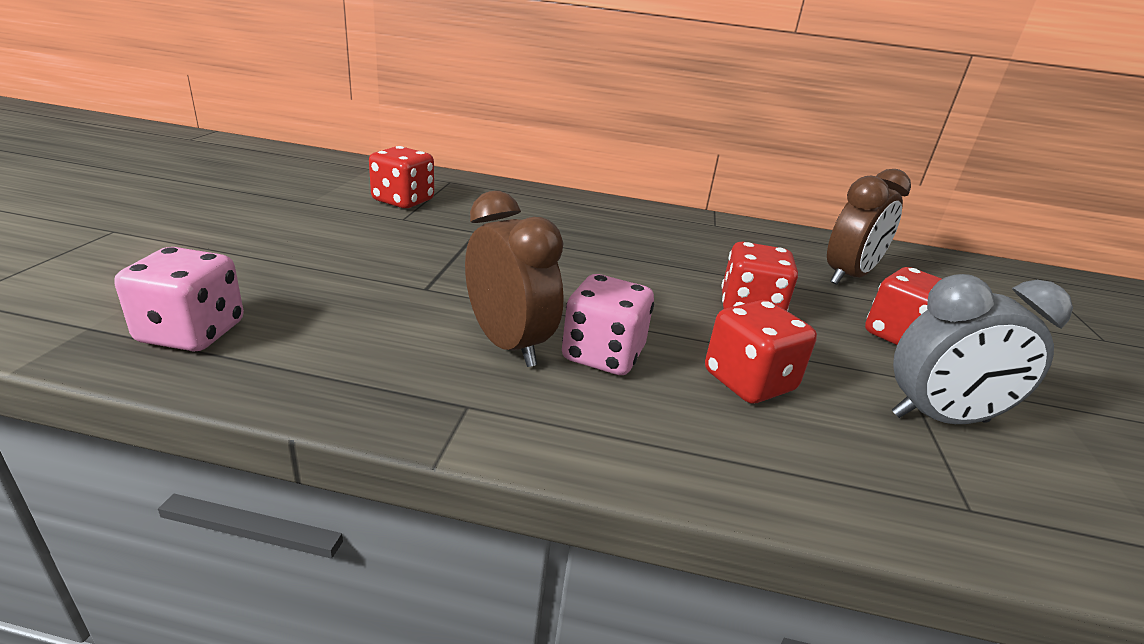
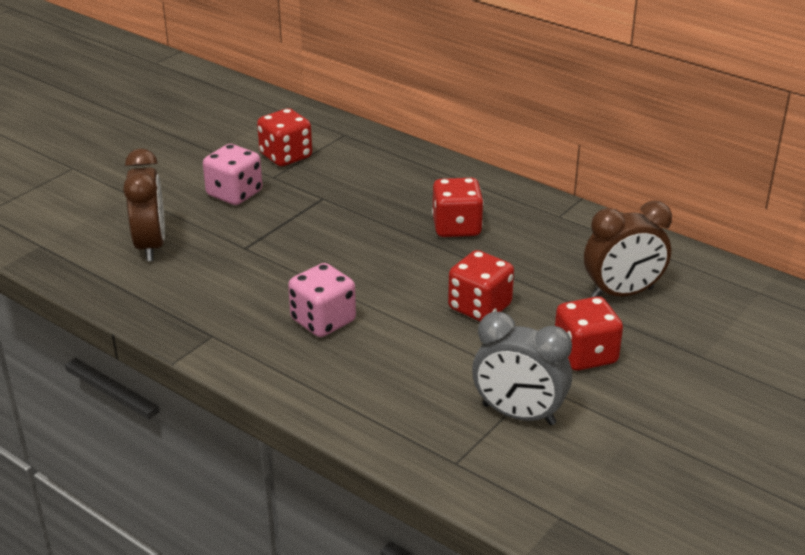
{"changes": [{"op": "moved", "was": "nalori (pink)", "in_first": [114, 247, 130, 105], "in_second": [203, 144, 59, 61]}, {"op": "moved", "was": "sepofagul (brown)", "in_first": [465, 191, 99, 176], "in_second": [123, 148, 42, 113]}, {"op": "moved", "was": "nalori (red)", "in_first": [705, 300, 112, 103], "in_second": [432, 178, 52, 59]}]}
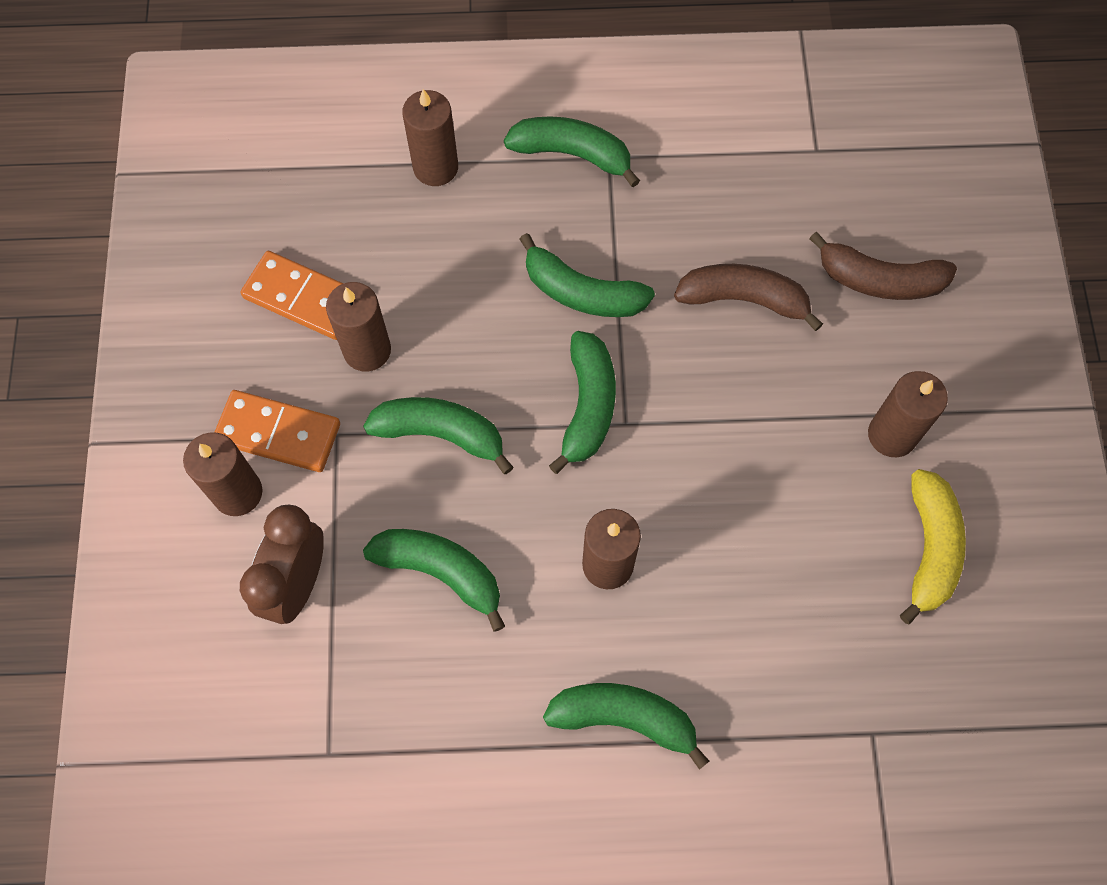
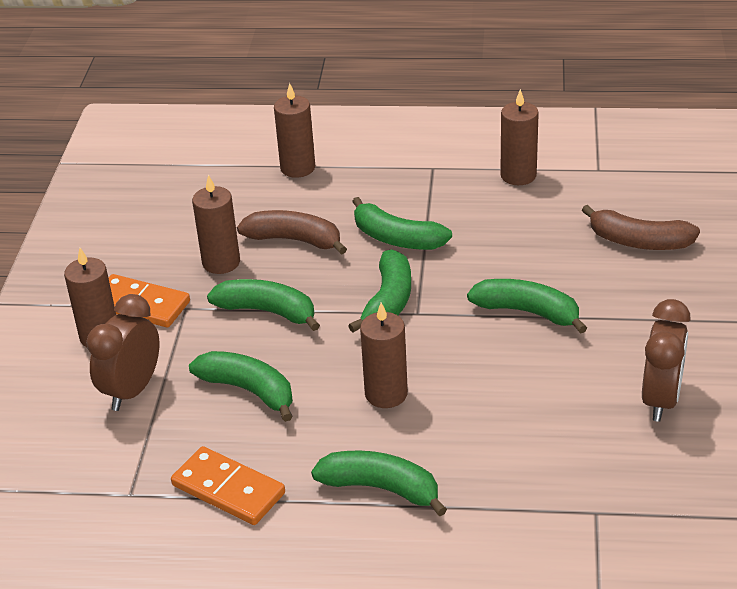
{"changes": [{"op": "moved", "was": "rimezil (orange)", "in_first": [241, 251, 102, 89], "in_second": [171, 446, 114, 79]}, {"op": "moved", "was": "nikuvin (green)", "in_first": [504, 116, 136, 71], "in_second": [467, 279, 120, 55]}, {"op": "moved", "was": "nikuvin (brown)", "in_first": [674, 264, 149, 67], "in_second": [237, 210, 110, 45]}, {"op": "moved", "was": "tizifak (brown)", "in_first": [868, 371, 80, 86], "in_second": [500, 89, 39, 96]}, {"op": "replaced", "was": "nikuvin (yellow)", "now": "sepofagul (brown)", "in_first": [900, 469, 66, 156], "in_second": [642, 299, 49, 123]}]}
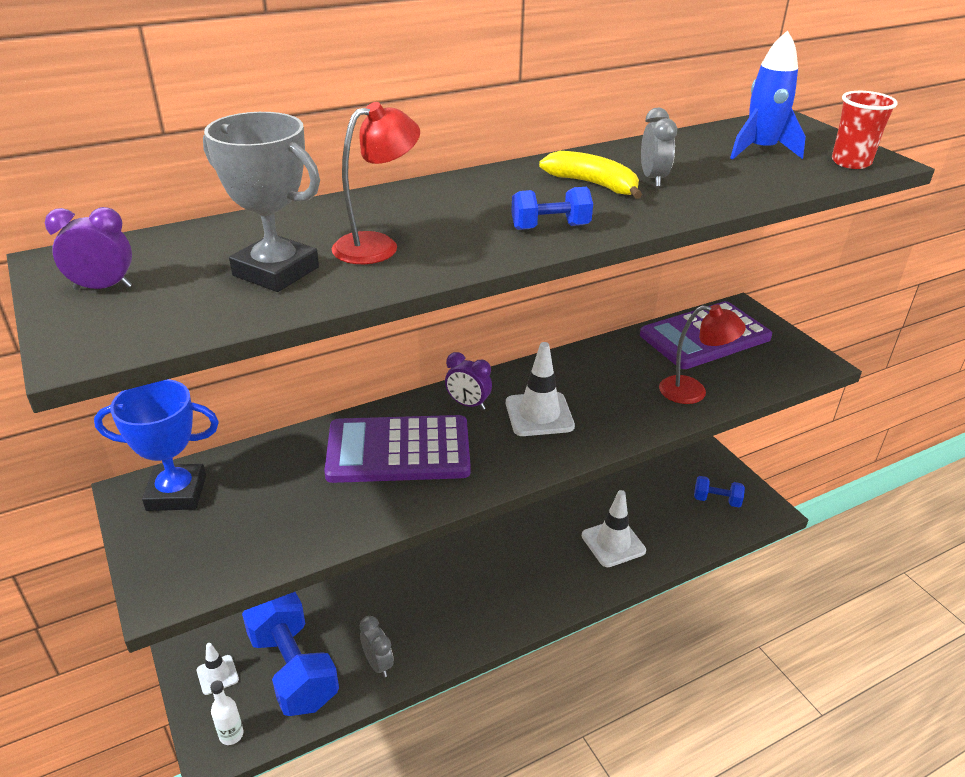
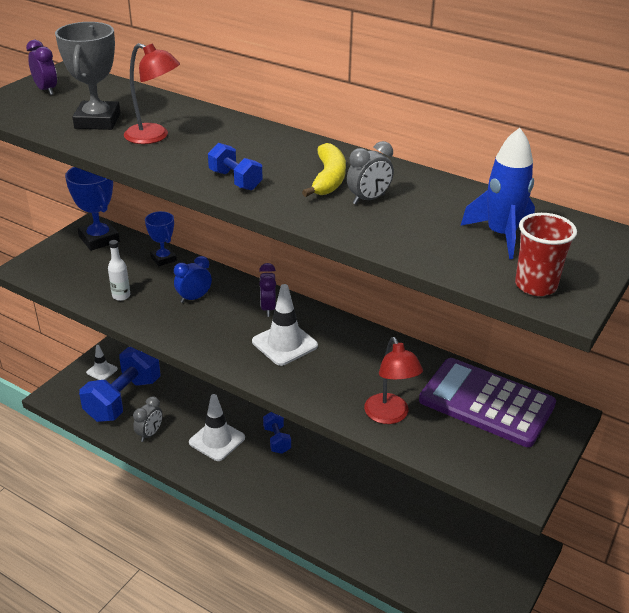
{"changes": [{"op": "added", "now": "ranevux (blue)", "in_second": [145, 211, 32, 55]}, {"op": "moved", "was": "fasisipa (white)", "in_first": [210, 680, 34, 65], "in_second": [108, 240, 22, 61]}, {"op": "moved", "was": "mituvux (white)", "in_first": [582, 490, 64, 77], "in_second": [189, 394, 56, 67]}, {"op": "moved", "was": "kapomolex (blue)", "in_first": [694, 476, 51, 31], "in_second": [263, 412, 28, 42]}, {"op": "replaced", "was": "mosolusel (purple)", "now": "sepofagul (blue)", "in_first": [324, 415, 147, 68], "in_second": [174, 256, 38, 47]}]}
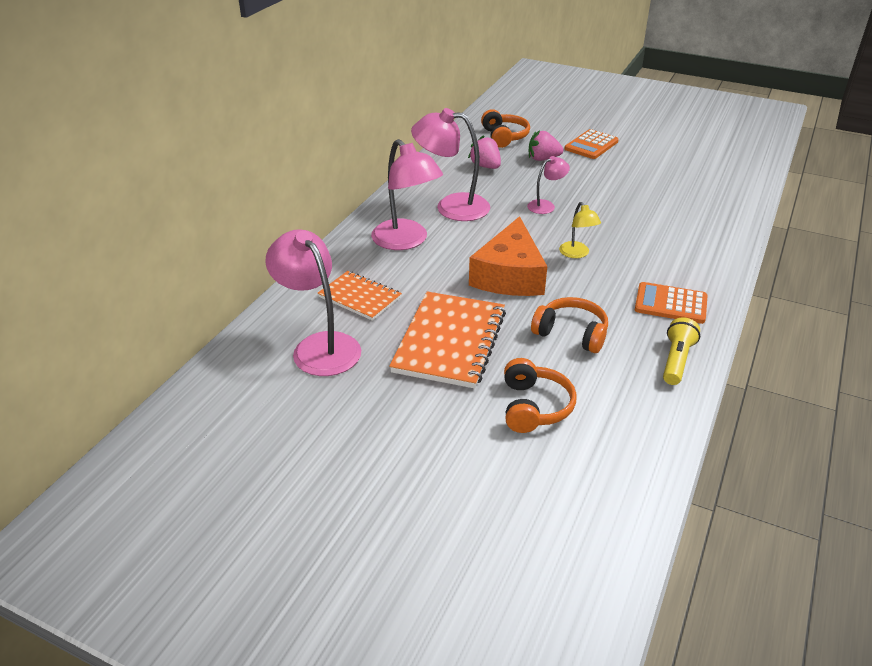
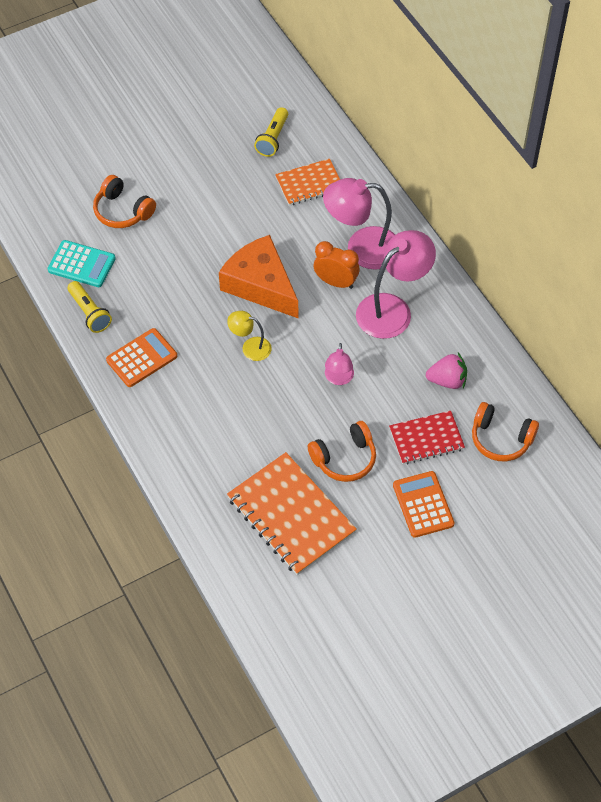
{"changes": [{"op": "added", "now": "mosolusel (turquoise)", "in_second": [47, 240, 69, 47]}, {"op": "added", "now": "sepofagul (orange)", "in_second": [314, 241, 45, 48]}, {"op": "moved", "was": "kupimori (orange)", "in_first": [389, 291, 117, 98], "in_second": [227, 452, 130, 123]}, {"op": "moved", "was": "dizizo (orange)", "in_first": [531, 297, 77, 56], "in_second": [308, 421, 68, 61]}, {"op": "replaced", "was": "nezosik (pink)", "now": "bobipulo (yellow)", "in_first": [265, 229, 96, 147], "in_second": [254, 107, 34, 50]}, {"op": "replaced", "was": "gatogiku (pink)", "now": "kupimori (red)", "in_first": [529, 130, 34, 31], "in_second": [389, 411, 76, 53]}]}
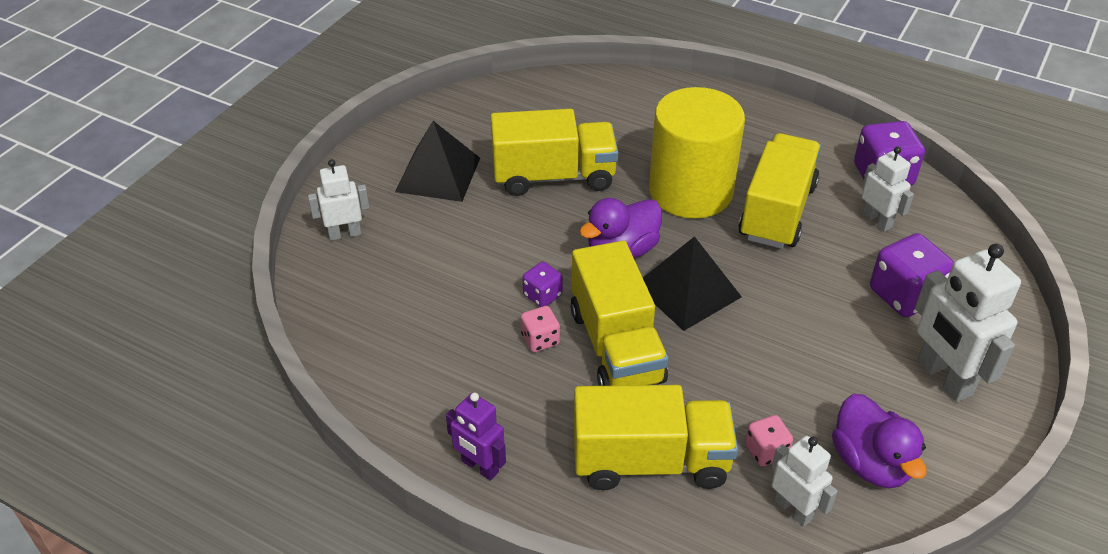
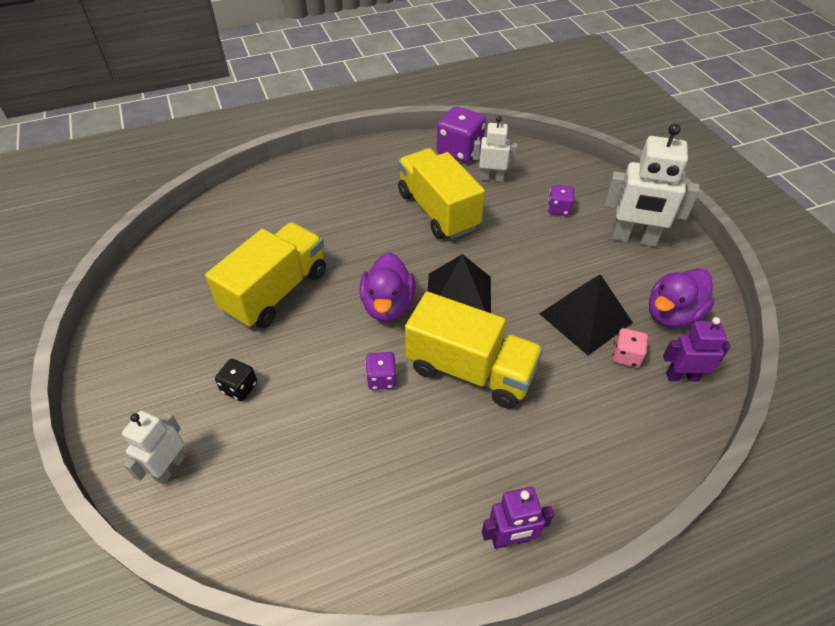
{"changes": [{"op": "removed", "was": "nalori (pink)", "in_first": [521, 306, 39, 46]}, {"op": "removed", "was": "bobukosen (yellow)", "in_first": [574, 385, 164, 105]}, {"op": "removed", "was": "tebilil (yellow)", "in_first": [649, 87, 96, 132]}, {"op": "added", "now": "nalori (black)", "in_second": [215, 359, 42, 42]}, {"op": "moved", "was": "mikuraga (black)", "in_first": [395, 121, 85, 81], "in_second": [540, 274, 93, 82]}, {"op": "recoloured", "was": "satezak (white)", "now": "satezak (purple)", "in_first": [772, 436, 66, 91], "in_second": [663, 317, 67, 64]}, {"op": "turned", "was": "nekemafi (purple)", "in_first": [832, 394, 95, 94], "in_second": [649, 268, 66, 60], "clockwise": 120}, {"op": "resized", "was": "nalori (purple)", "in_first": [870, 233, 84, 84], "in_second": [548, 185, 26, 31], "ratio": 0.55}]}
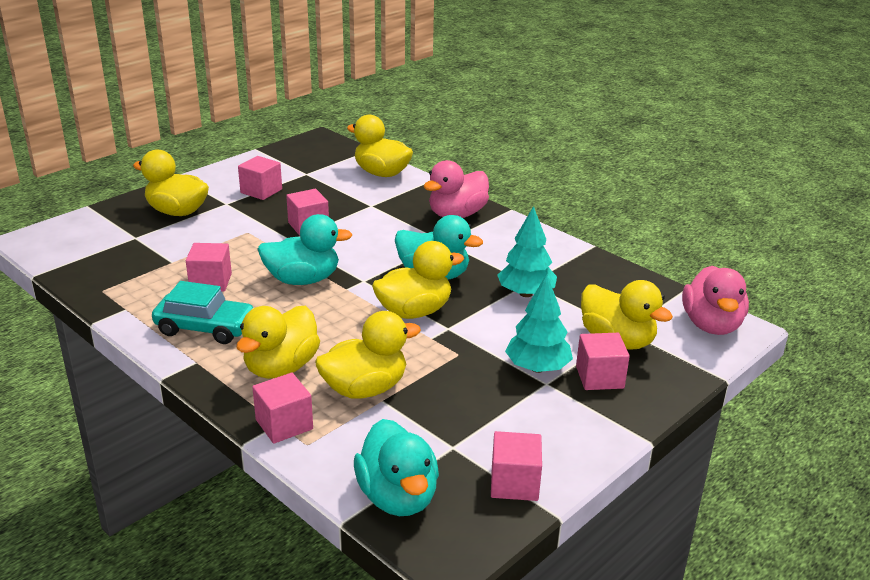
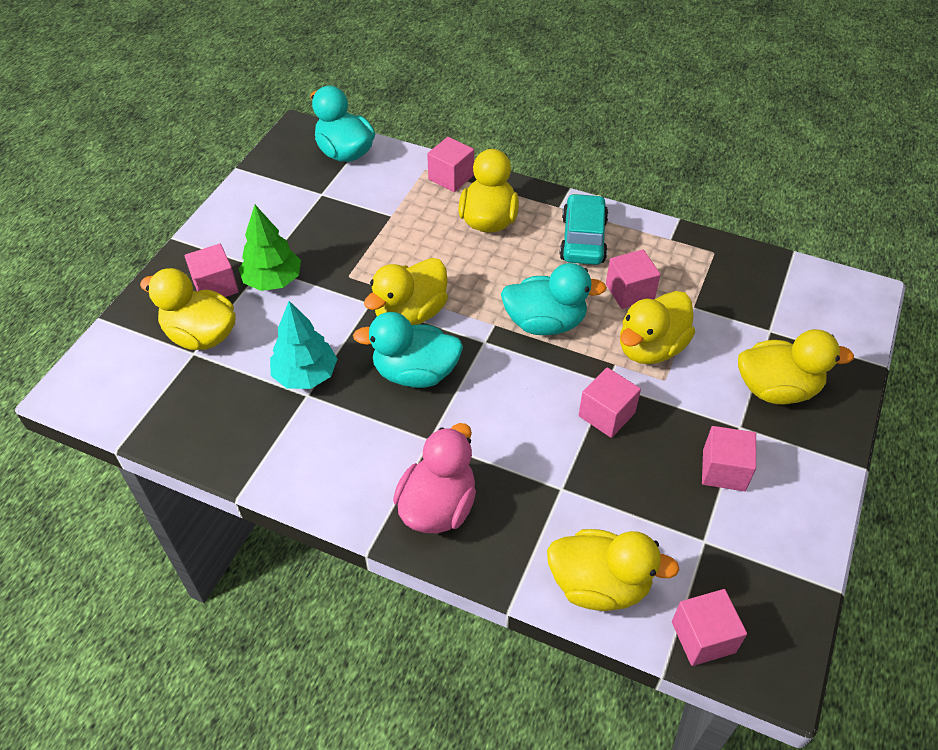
{"changes": [{"op": "removed", "was": "nekemafi (pink)", "in_first": [682, 266, 67, 69]}, {"op": "moved", "was": "nekemafi (yellow)", "in_first": [315, 311, 106, 88], "in_second": [620, 291, 75, 73]}, {"op": "moved", "was": "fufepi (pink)", "in_first": [491, 431, 51, 70], "in_second": [672, 589, 75, 77]}, {"op": "recoloured", "was": "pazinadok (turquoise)", "now": "pazinadok (green)", "in_first": [505, 274, 68, 99], "in_second": [239, 205, 62, 86]}, {"op": "turned", "was": "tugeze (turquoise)", "in_first": [152, 281, 102, 63], "in_second": [559, 193, 50, 72], "clockwise": 105}, {"op": "turned", "was": "nekemafi (turquoise)", "in_first": [258, 214, 95, 71], "in_second": [501, 263, 106, 72], "clockwise": -150}]}
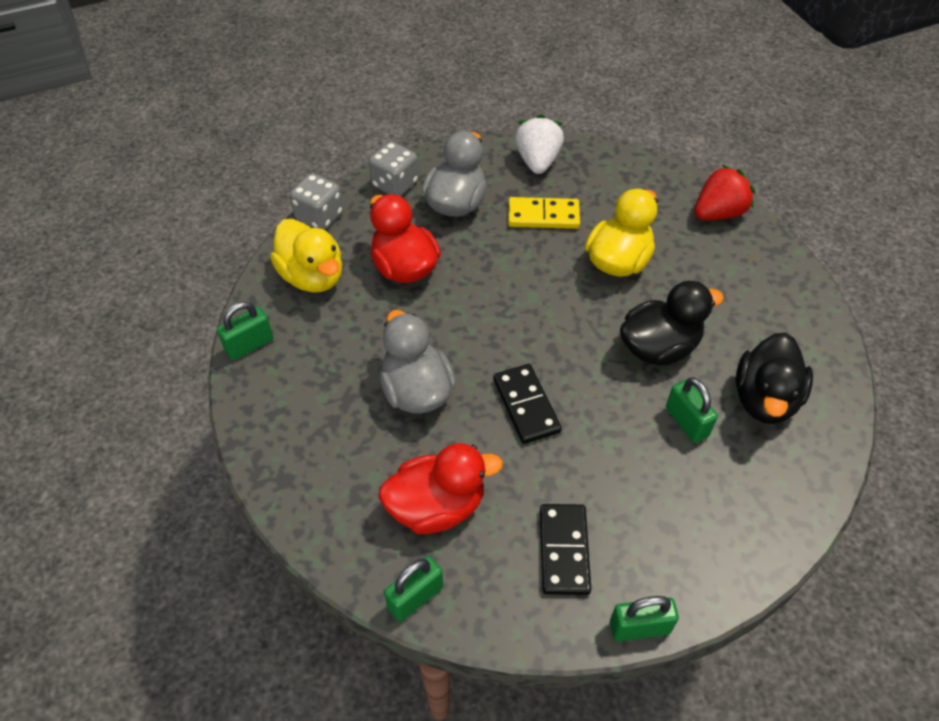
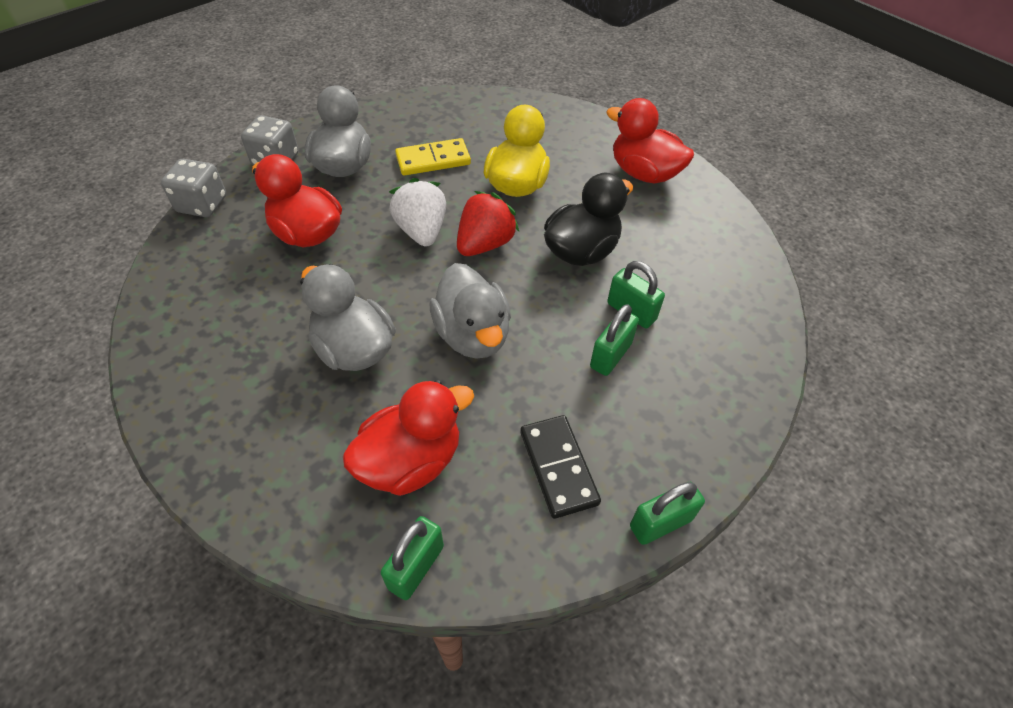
{"changes": [{"op": "removed", "was": "nekemafi (yellow)", "in_first": [270, 219, 72, 74]}, {"op": "removed", "was": "nekemafi (black)", "in_first": [735, 332, 78, 92]}, {"op": "added", "now": "nekemafi (red)", "in_second": [606, 98, 88, 86]}, {"op": "moved", "was": "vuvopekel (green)", "in_first": [217, 302, 56, 58], "in_second": [590, 304, 49, 72]}, {"op": "moved", "was": "gatogiku (white)", "in_first": [515, 115, 49, 59], "in_second": [389, 178, 57, 68]}, {"op": "moved", "was": "gatogiku (red)", "in_first": [694, 165, 61, 55], "in_second": [457, 191, 62, 65]}, {"op": "replaced", "was": "rimezil (black)", "now": "nekemafi (grey)", "in_first": [493, 364, 69, 80], "in_second": [430, 263, 81, 96]}]}
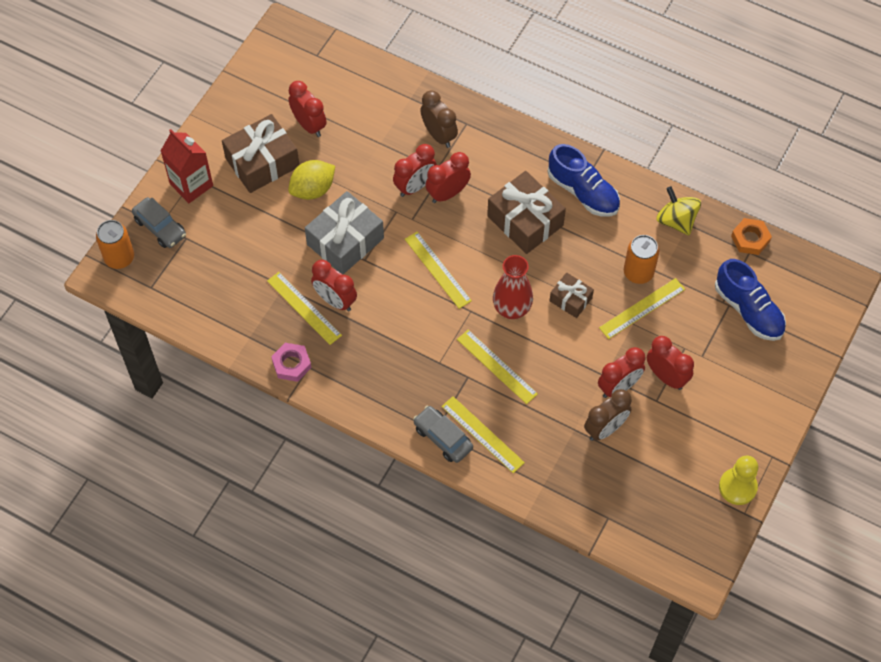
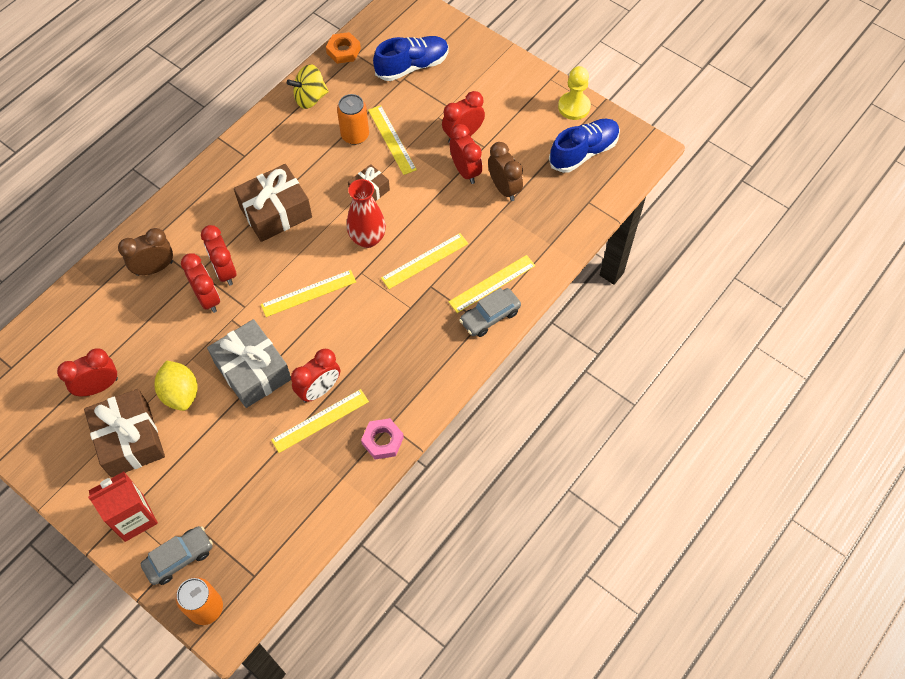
{"changes": [{"op": "moved", "was": "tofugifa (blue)", "in_first": [548, 144, 72, 73], "in_second": [549, 119, 71, 54]}]}
